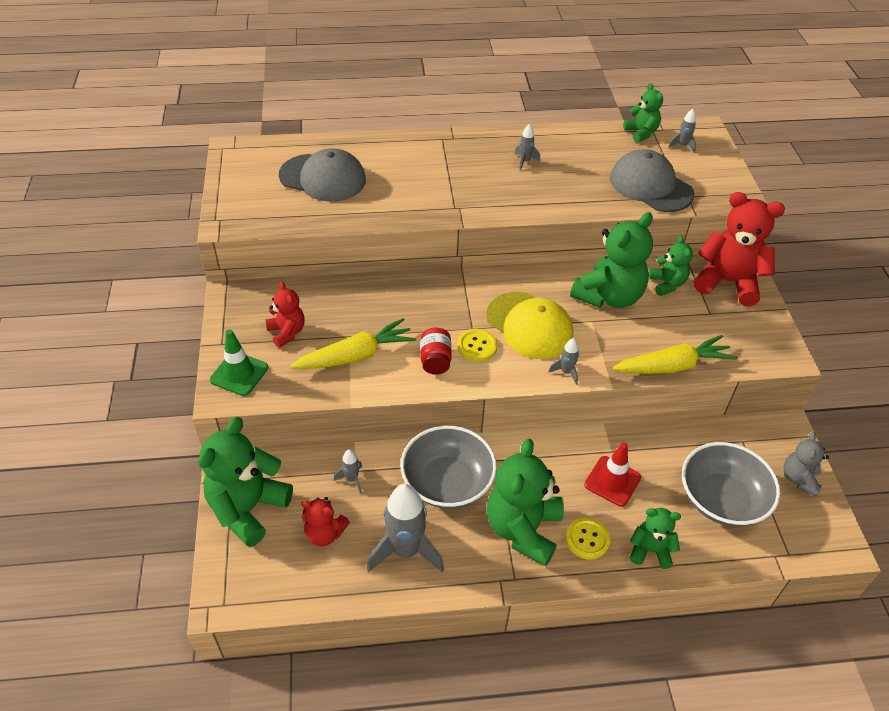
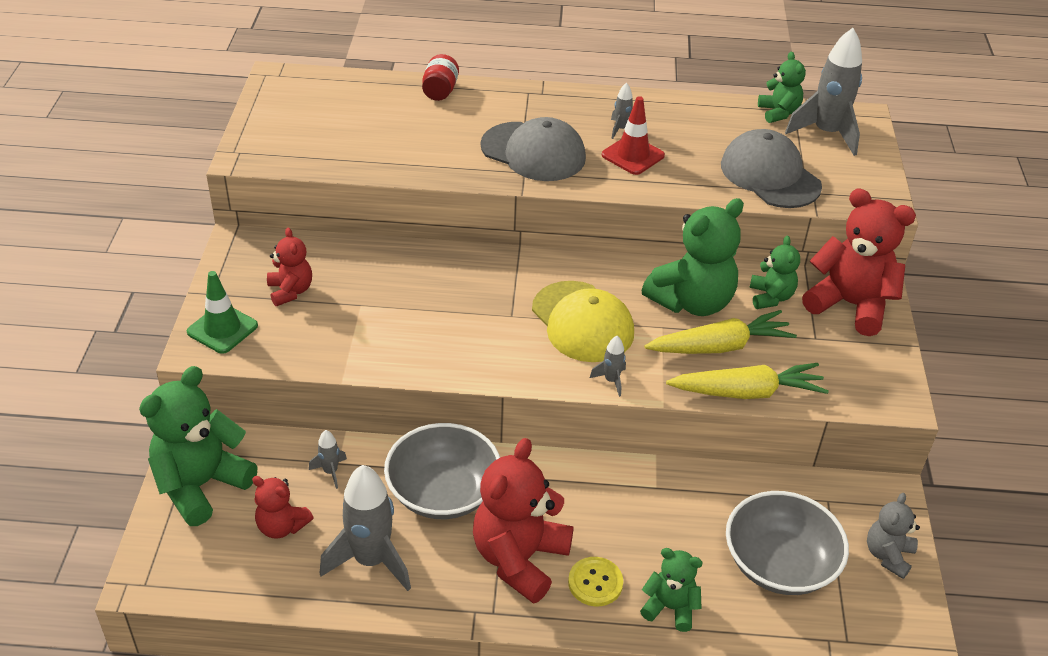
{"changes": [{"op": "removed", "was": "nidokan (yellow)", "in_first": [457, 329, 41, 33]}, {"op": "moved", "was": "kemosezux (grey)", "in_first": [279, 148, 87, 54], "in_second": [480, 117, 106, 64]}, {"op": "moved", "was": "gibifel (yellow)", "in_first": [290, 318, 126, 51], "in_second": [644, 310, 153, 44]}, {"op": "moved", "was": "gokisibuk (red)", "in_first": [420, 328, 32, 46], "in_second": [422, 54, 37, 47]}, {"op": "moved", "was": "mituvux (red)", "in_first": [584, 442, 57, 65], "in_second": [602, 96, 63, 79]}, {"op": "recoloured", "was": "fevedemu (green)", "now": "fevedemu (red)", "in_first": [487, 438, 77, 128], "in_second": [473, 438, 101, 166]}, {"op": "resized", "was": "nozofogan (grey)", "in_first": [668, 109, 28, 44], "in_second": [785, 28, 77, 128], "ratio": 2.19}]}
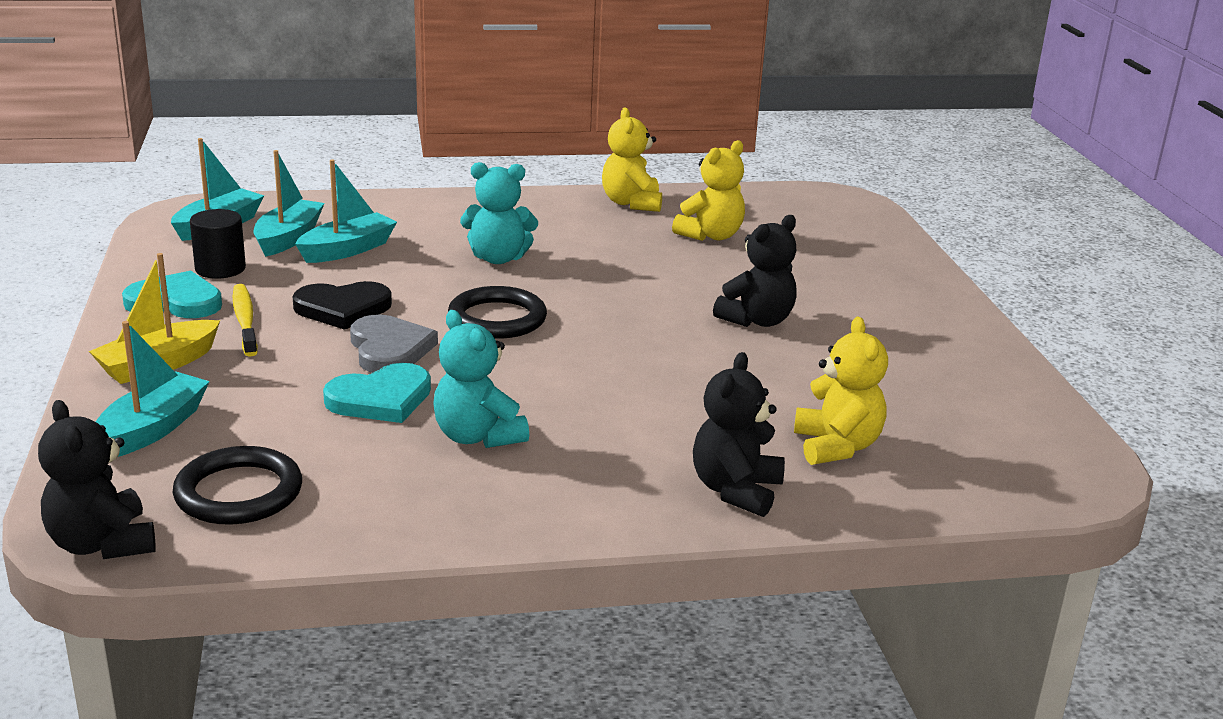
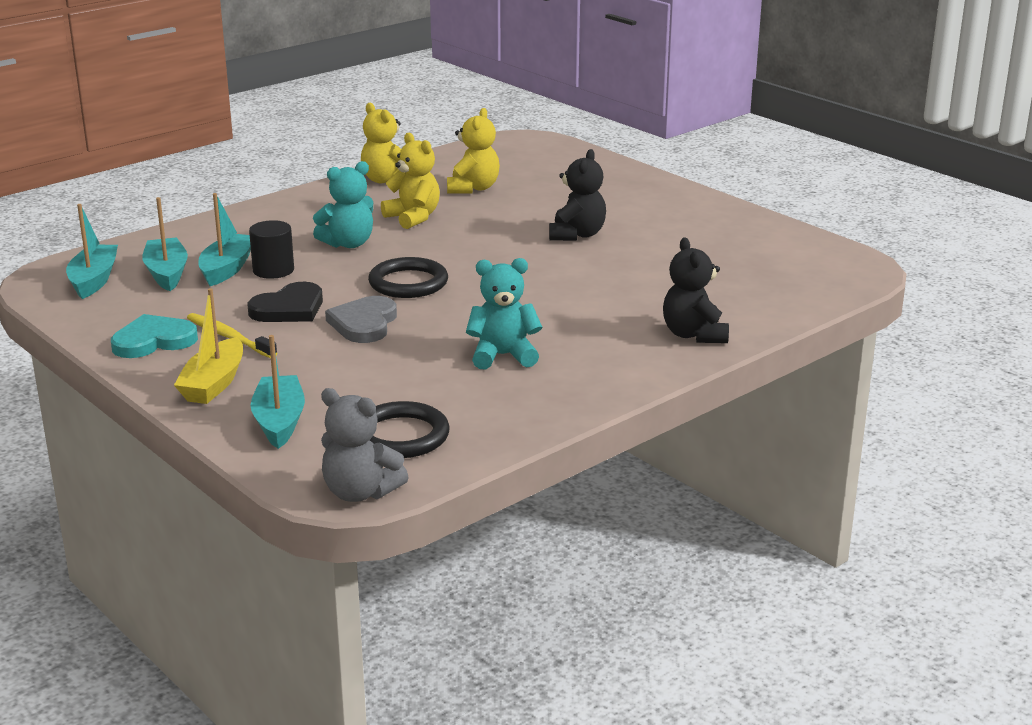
{"changes": [{"op": "removed", "was": "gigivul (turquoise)", "in_first": [323, 363, 108, 60]}, {"op": "moved", "was": "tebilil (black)", "in_first": [190, 209, 56, 70], "in_second": [249, 220, 45, 59]}, {"op": "moved", "was": "fevedemu (yellow)", "in_first": [794, 317, 94, 148], "in_second": [381, 133, 59, 96]}, {"op": "recoloured", "was": "fevedemu (black)", "now": "fevedemu (grey)", "in_first": [38, 400, 118, 159], "in_second": [321, 388, 88, 114]}, {"op": "turned", "was": "gigivul (grey)", "in_first": [350, 315, 88, 58], "in_second": [325, 296, 72, 47], "clockwise": -120}, {"op": "turned", "was": "fevedemu (turquoise)", "in_first": [433, 310, 96, 138], "in_second": [466, 258, 76, 112], "clockwise": 150}]}
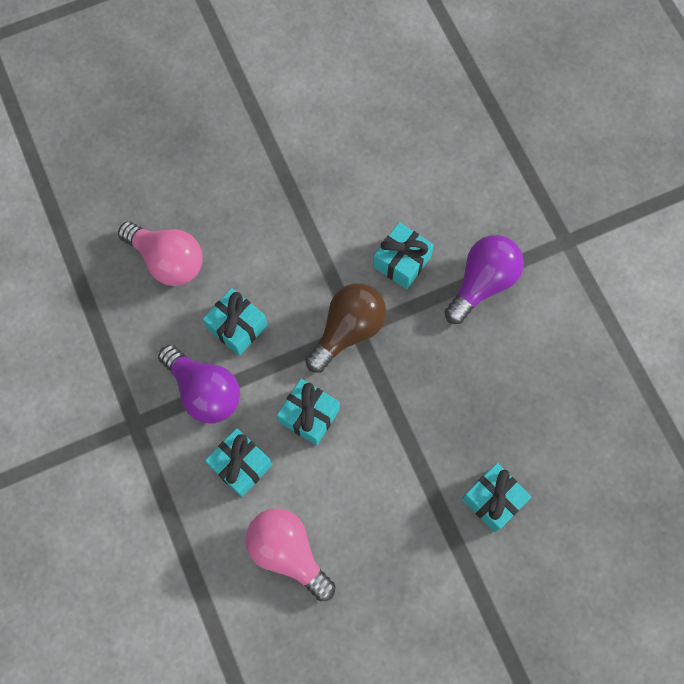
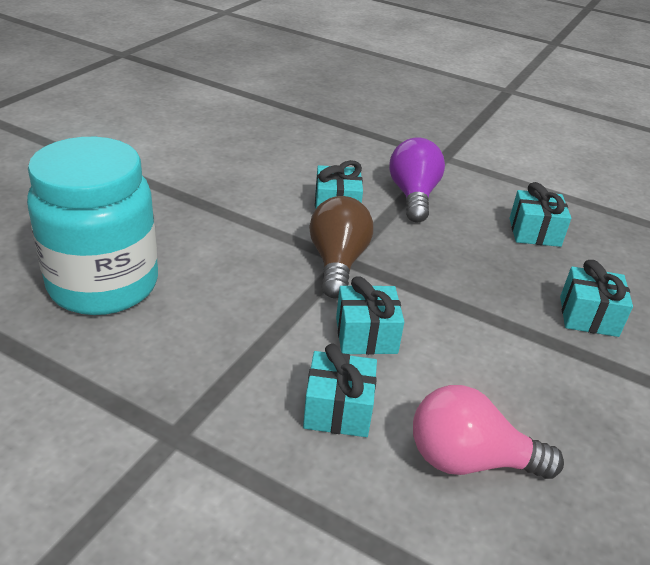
{"changes": [{"op": "removed", "was": "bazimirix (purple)", "in_first": [158, 345, 82, 79]}, {"op": "moved", "was": "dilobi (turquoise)", "in_first": [203, 288, 64, 68], "in_second": [510, 182, 61, 65]}, {"op": "replaced", "was": "bazimirix (pink)", "now": "gokisibuk (turquoise)", "in_first": [118, 222, 85, 64], "in_second": [27, 137, 131, 178]}]}
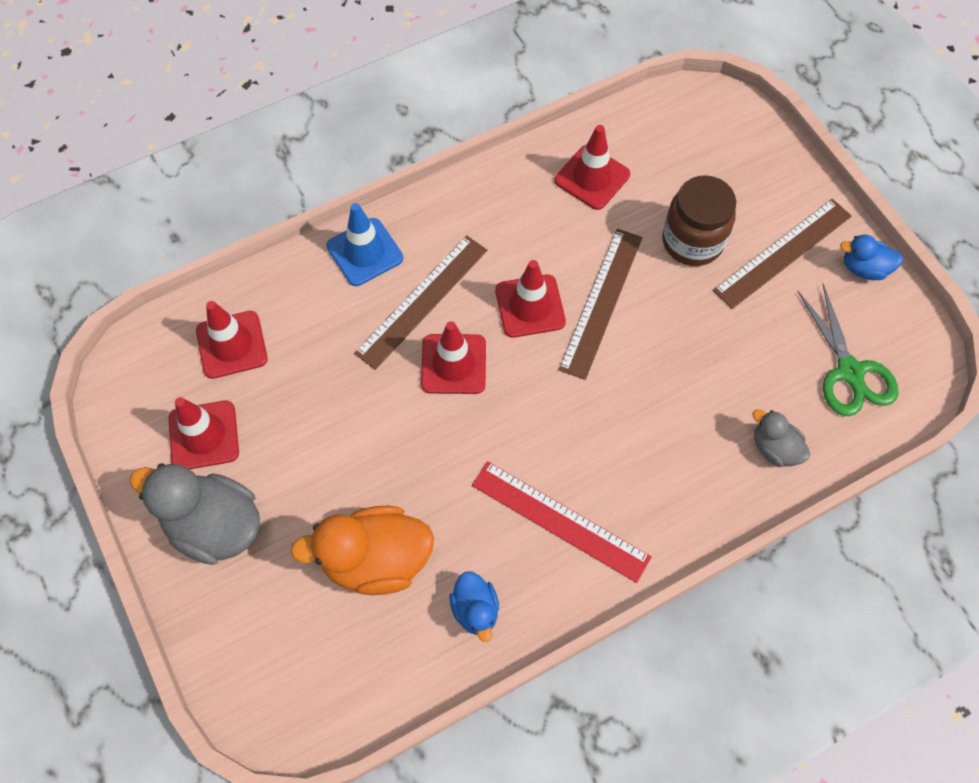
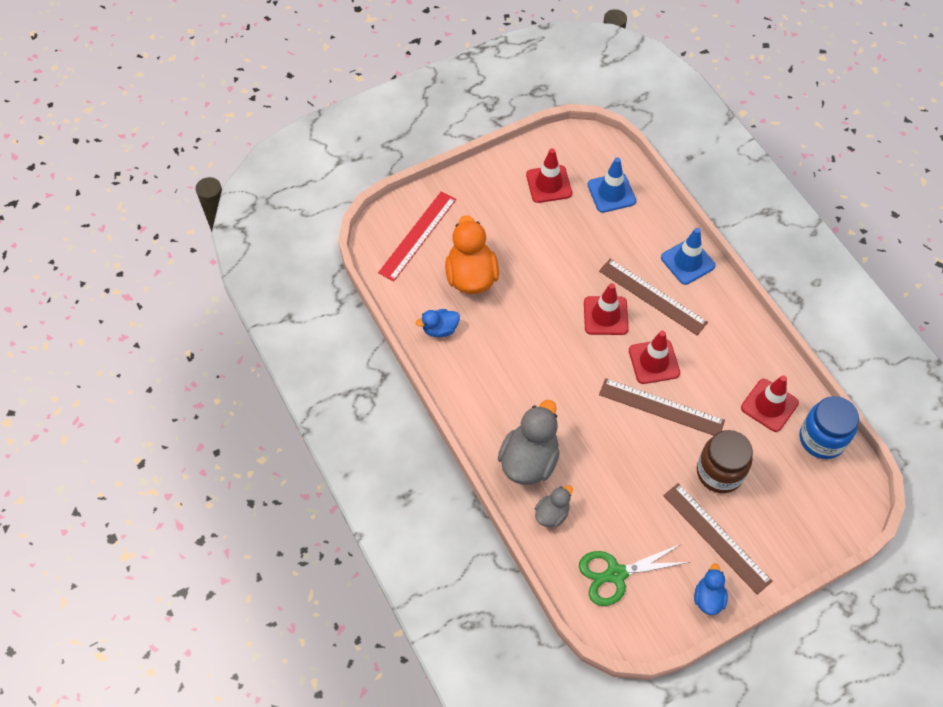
{"changes": [{"op": "added", "now": "gokisibuk (blue)", "in_second": [800, 396, 59, 63]}, {"op": "moved", "was": "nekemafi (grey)", "in_first": [130, 463, 130, 102], "in_second": [498, 400, 62, 85]}, {"op": "moved", "was": "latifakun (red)", "in_first": [472, 461, 180, 122], "in_second": [378, 192, 78, 90]}, {"op": "recoloured", "was": "mituvux (red)", "now": "mituvux (blue)", "in_first": [196, 301, 72, 78], "in_second": [587, 157, 49, 56]}]}
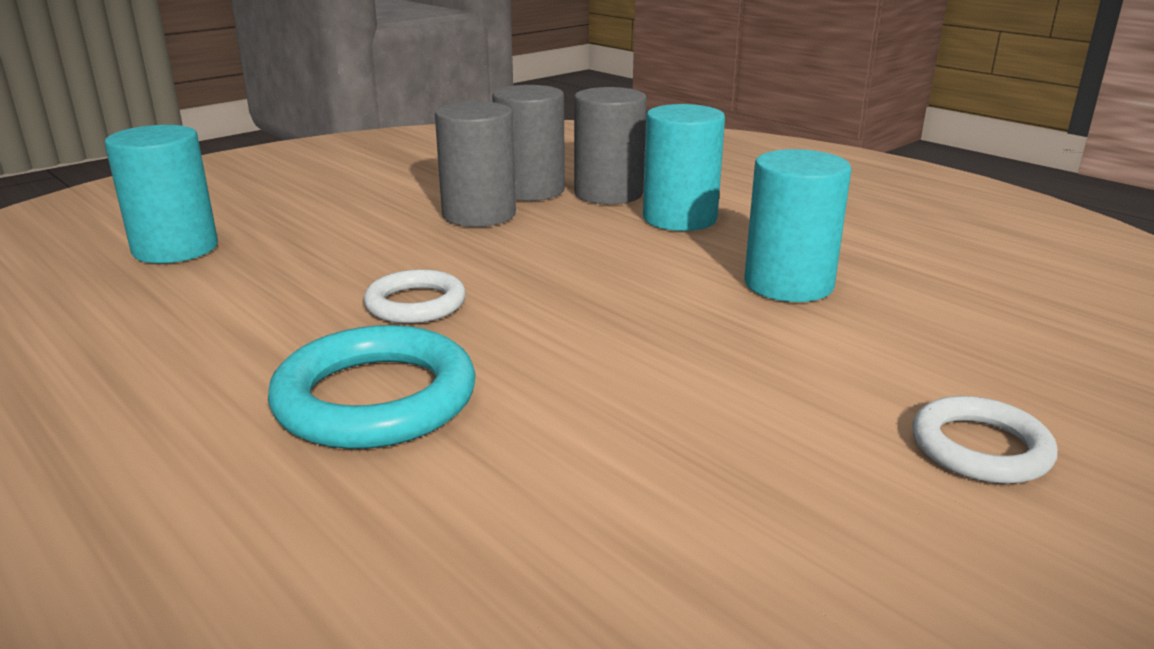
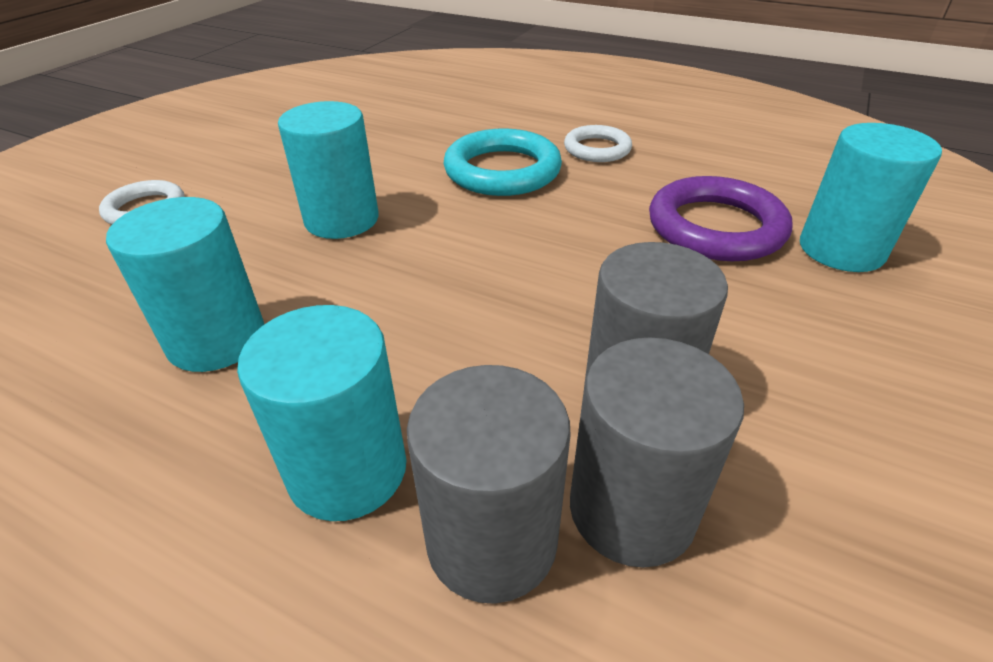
{"changes": [{"op": "added", "now": "tebilil (turquoise)", "in_second": [278, 101, 101, 138]}, {"op": "added", "now": "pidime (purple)", "in_second": [649, 176, 144, 85]}, {"op": "moved", "was": "pidime (white)", "in_first": [364, 269, 102, 55], "in_second": [564, 125, 68, 37]}]}
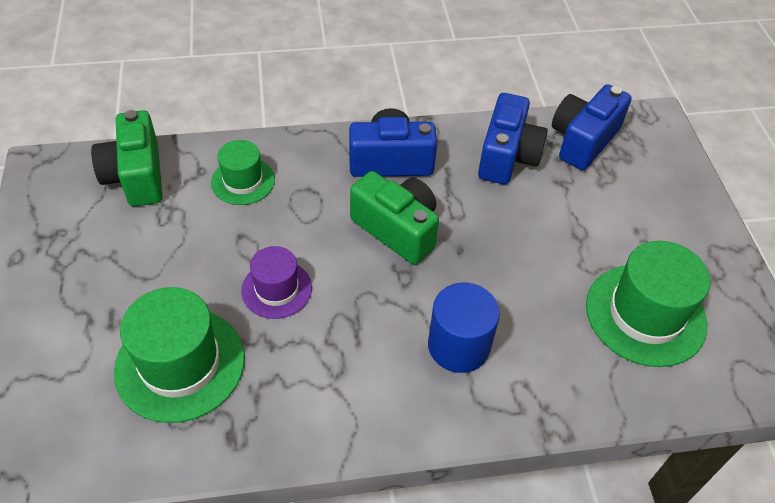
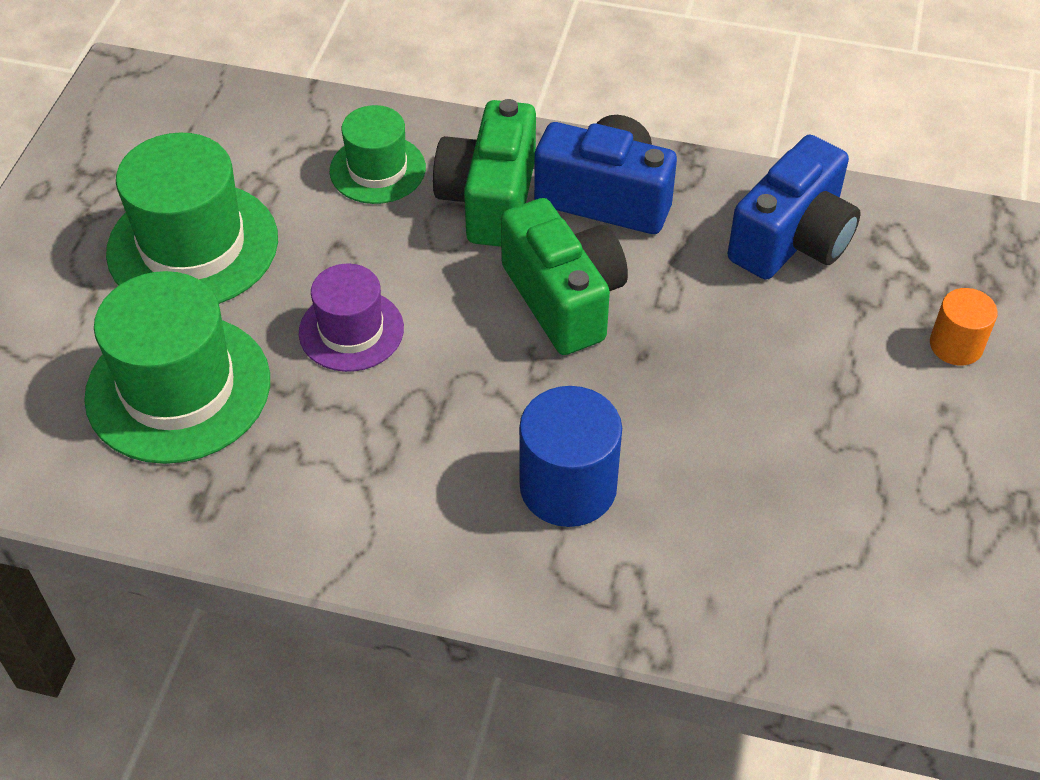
{"changes": [{"op": "removed", "was": "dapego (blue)", "in_first": [552, 84, 80, 86]}, {"op": "added", "now": "tebilil (orange)", "in_second": [930, 288, 68, 77]}, {"op": "moved", "was": "dapego (green)", "in_first": [91, 110, 71, 97], "in_second": [433, 99, 103, 148]}, {"op": "moved", "was": "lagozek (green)", "in_first": [586, 241, 124, 126], "in_second": [106, 133, 172, 171]}]}
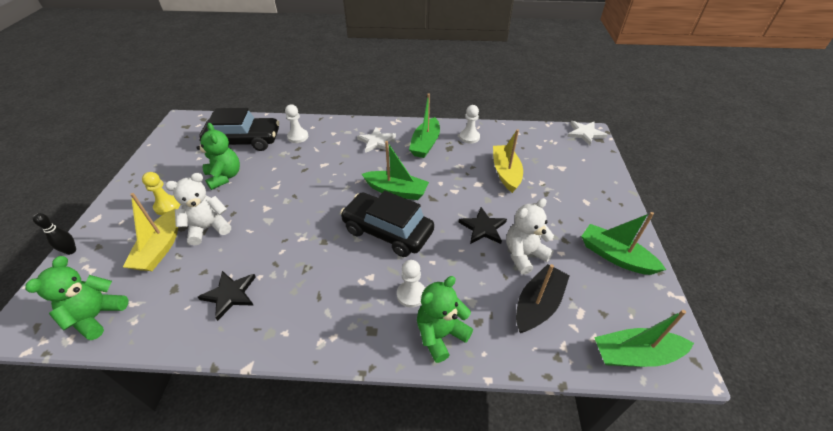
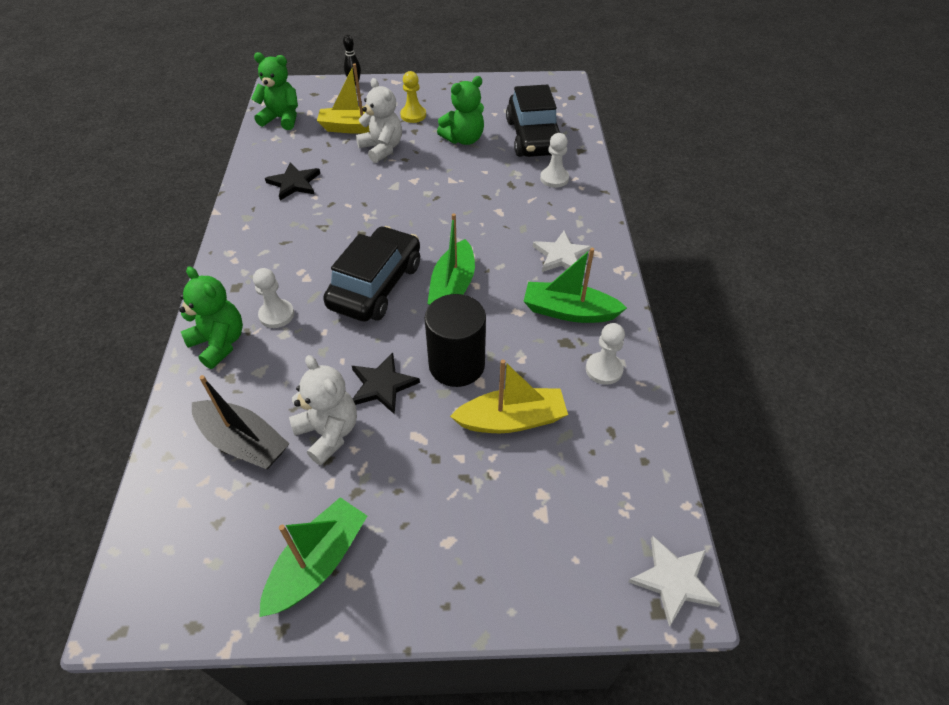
{"changes": [{"op": "removed", "was": "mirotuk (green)", "in_first": [594, 310, 100, 57]}, {"op": "added", "now": "tebilil (black)", "in_second": [425, 294, 61, 93]}]}
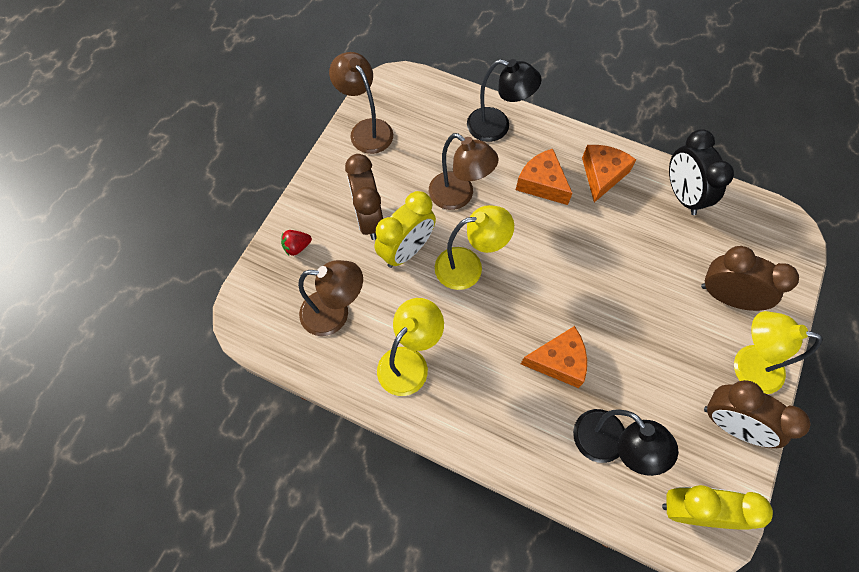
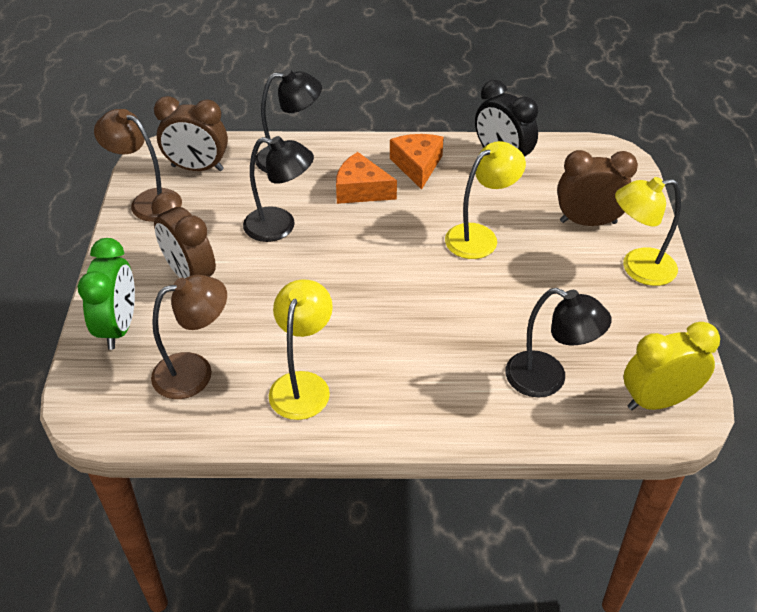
{"changes": [{"op": "removed", "was": "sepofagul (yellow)", "in_first": [375, 191, 61, 77]}, {"op": "removed", "was": "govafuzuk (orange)", "in_first": [521, 326, 66, 62]}, {"op": "moved", "was": "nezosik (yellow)", "in_first": [435, 205, 79, 85], "in_second": [445, 141, 81, 118]}, {"op": "moved", "was": "sepofagul (brown)", "in_first": [704, 380, 106, 68], "in_second": [154, 96, 74, 75]}, {"op": "replaced", "was": "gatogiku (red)", "now": "sepofagul (green)", "in_first": [281, 230, 31, 26], "in_second": [78, 238, 57, 112]}, {"op": "recoloured", "was": "nezosik (brown)", "now": "nezosik (black)", "in_first": [429, 133, 70, 77], "in_second": [243, 136, 71, 106]}]}
